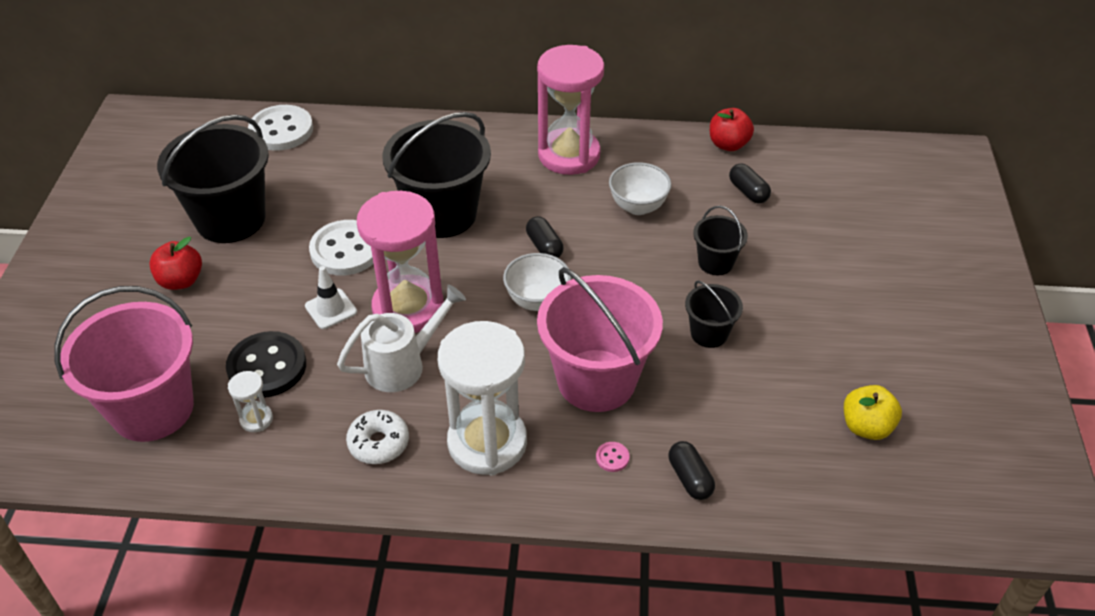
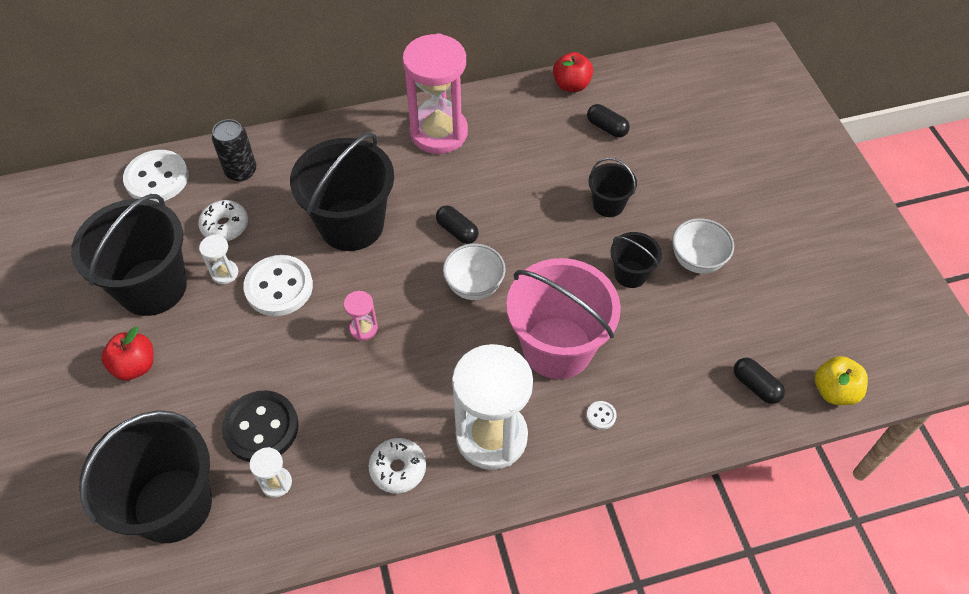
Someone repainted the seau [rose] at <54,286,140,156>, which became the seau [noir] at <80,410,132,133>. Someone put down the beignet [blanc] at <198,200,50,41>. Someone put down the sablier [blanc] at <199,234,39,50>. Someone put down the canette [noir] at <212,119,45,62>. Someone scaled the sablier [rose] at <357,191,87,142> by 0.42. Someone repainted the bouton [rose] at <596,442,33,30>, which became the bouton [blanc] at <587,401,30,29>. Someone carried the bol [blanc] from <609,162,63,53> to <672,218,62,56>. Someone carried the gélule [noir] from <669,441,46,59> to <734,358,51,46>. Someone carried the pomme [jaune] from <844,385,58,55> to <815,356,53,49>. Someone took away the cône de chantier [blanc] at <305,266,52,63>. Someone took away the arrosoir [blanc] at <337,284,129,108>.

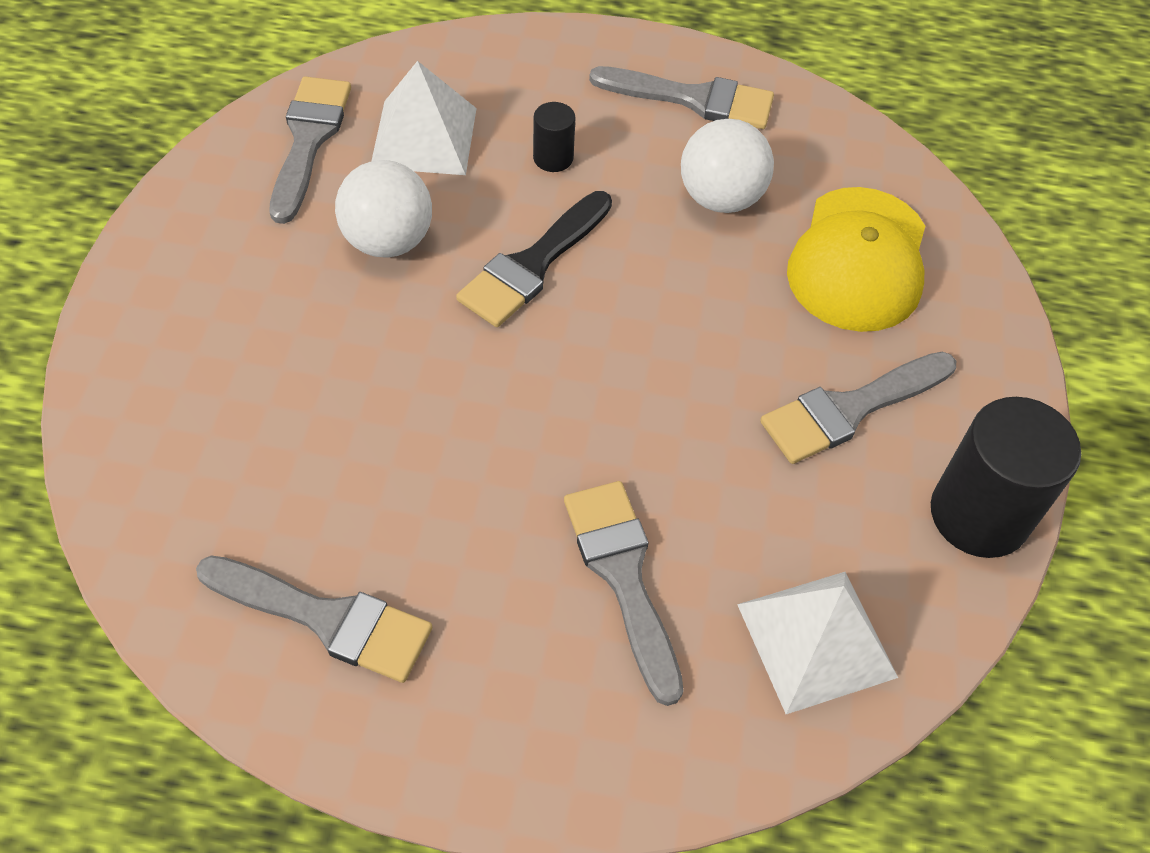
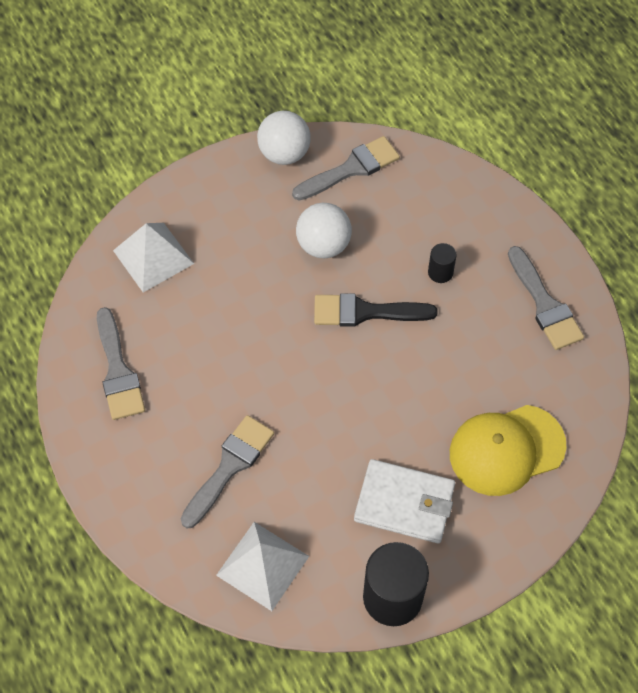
Someone carried the pyramide [blanc] from <372,61,105,114> to <113,223,81,69>. Someone carried the balle [blanc] from <681,119,93,94> to <257,111,54,54>. Someone swapped the pinceau [gris] at <760,352,196,112> for the portefeuille [blanc] at <354,459,101,85>.

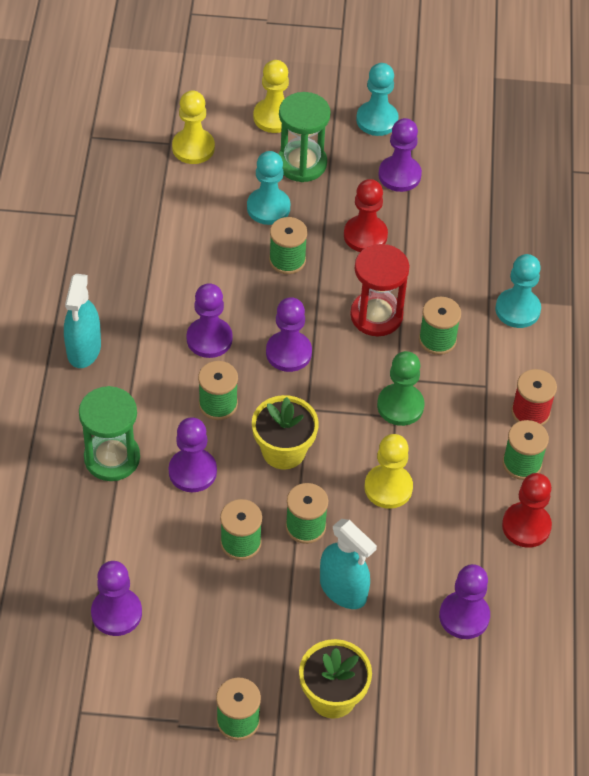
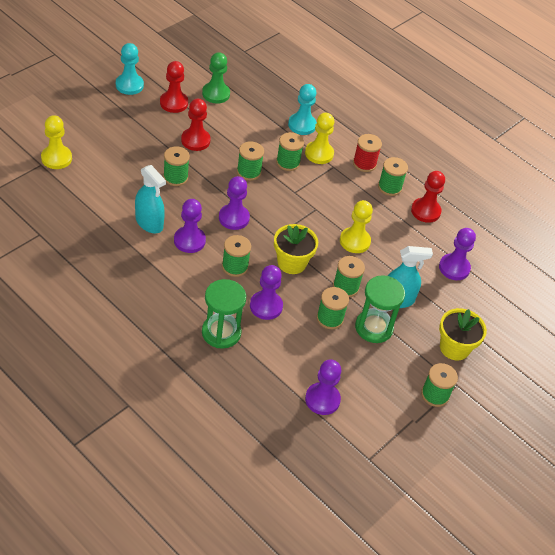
Someone carried the vaporisateur [turquoise] from <64,274,37,94> to <135,165,31,68>. Someone repainted the pion [violet] at <378,118,44,74>, which became the pion [rouge] at <160,61,28,52>. Someone carried the pion [vert] from <377,351,48,75> to <202,52,28,52>. Someone swapped the sablier [rouge] at <350,244,59,92> for the bobine [vert] at <237,141,27,40>. Someone carried the pion [jaune] from <253,60,36,73> to <305,113,29,51>. Someone carried the sablier [vert] from <278,92,53,90> to <355,275,50,68>. Someone took away the pion [turquoise] at <247,151,43,74>.

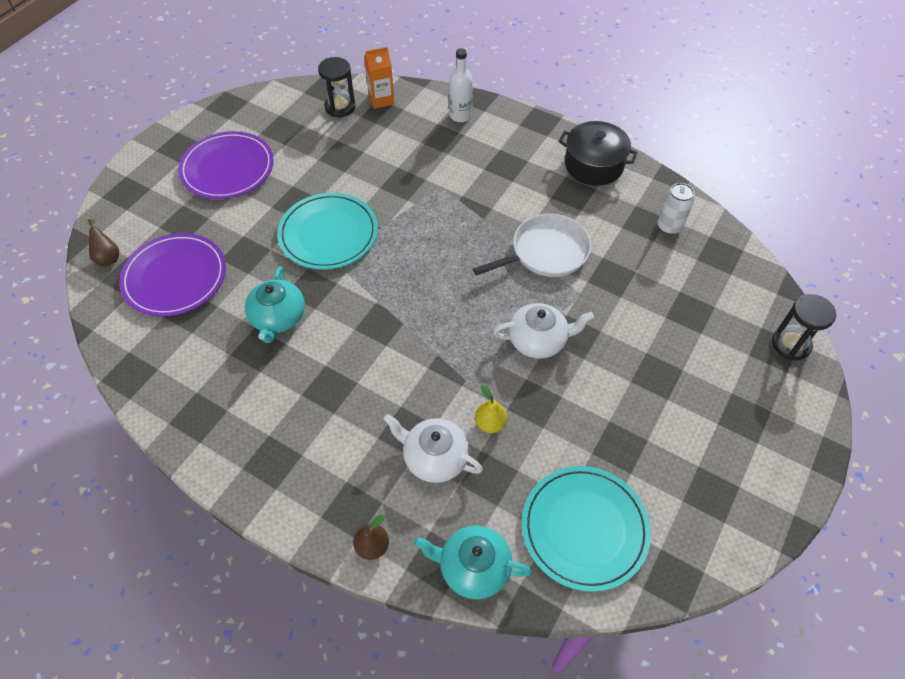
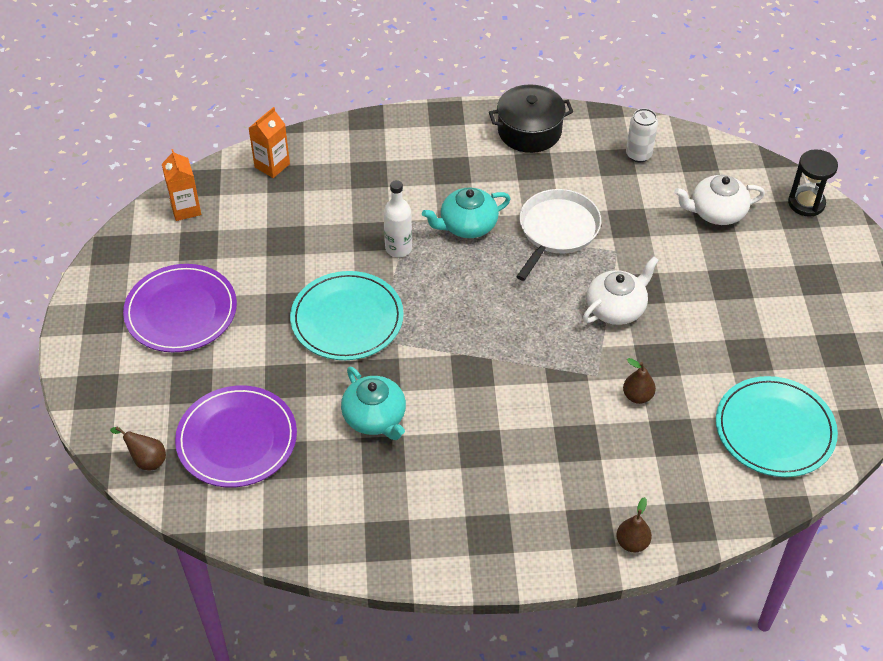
Someone put down the brique de lait [orange] at <162,149,39,72>. Someone carried the bouteille [blanc] from <449,48,24,74> to <384,180,28,77>. Someone carried the théière [turquoise] from <413,525,119,75> to <422,188,89,50>. Someone repainted the poire [jaune] at <475,385,32,48>, which became the poire [marron] at <623,358,33,46>. Someone carried the théière [blanc] from <383,414,100,69> to <674,175,91,50>. Someone took away the sablier [noir] at <318,57,38,60>.

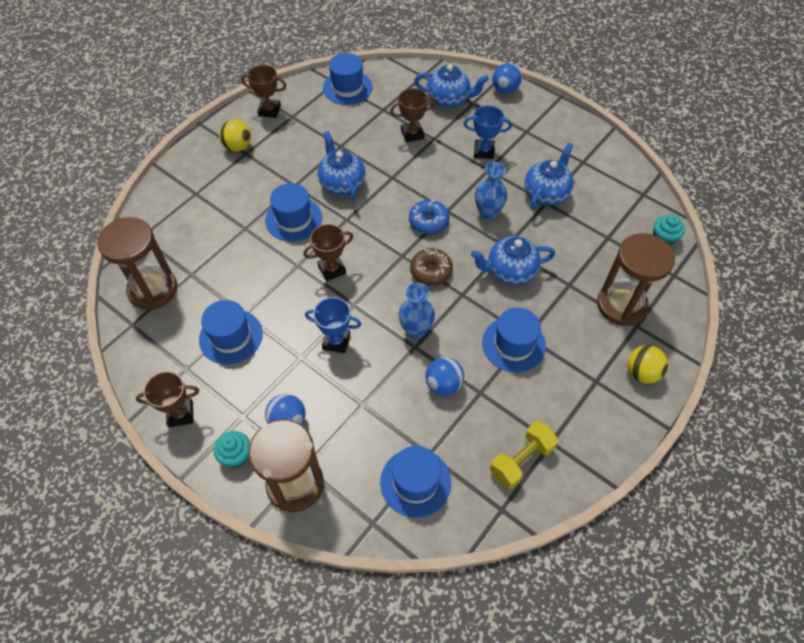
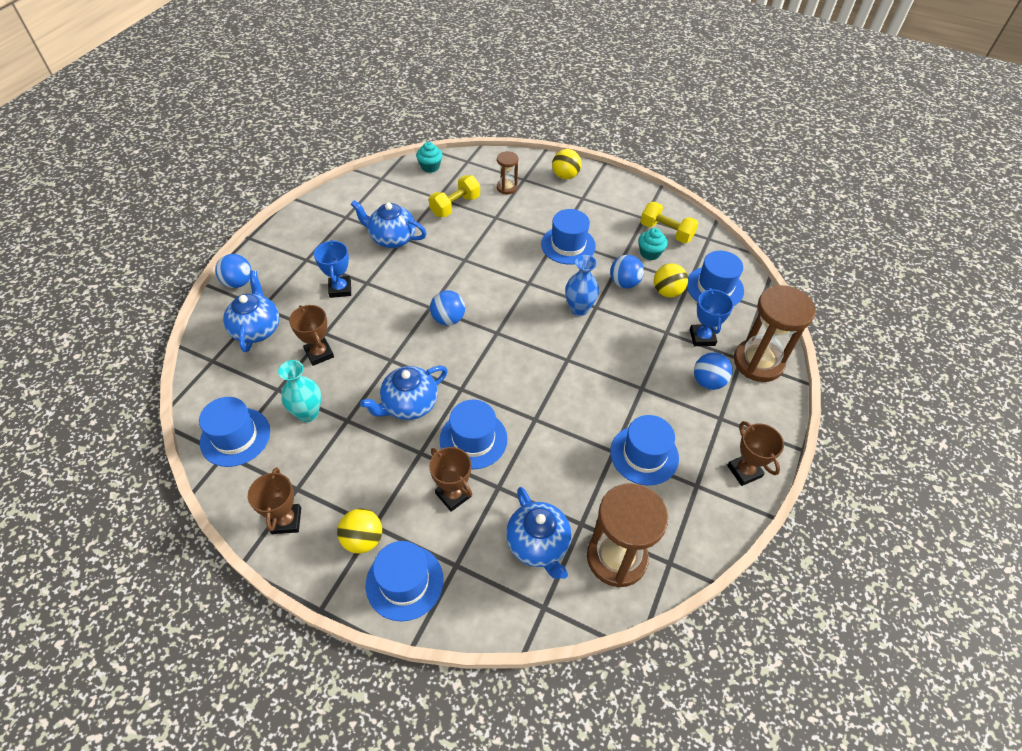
Someone put down the vase [turquoise] at <278,360,43,62>. Someone put down the chapeau [bleu] at <366,541,78,81>. Someone put down the haltère [jaune] at <429,175,51,42>. Someone carried the trophée [marron] from <303,224,50,57> to <429,447,43,65>. Someone swapped the beignet [bleu] at <409,200,41,35> for the balle [bleu] at <430,290,35,36>. Someone scaled the sablier [marron] at <597,233,78,93> by 0.51. Someone carried the théière [bleu] from <471,236,84,49> to <506,487,65,92>. Someone carried the muffin [turquoise] from <214,431,36,37> to <638,228,30,32>. Someone put down the balle [jaune] at <654,263,34,34>. Someone carried the trophée [bleu] from <305,297,56,56> to <690,288,44,58>. Someone took away the beignet [marron] at <410,248,43,38>. Someone took away the vase [bleu] at <475,162,32,58>.

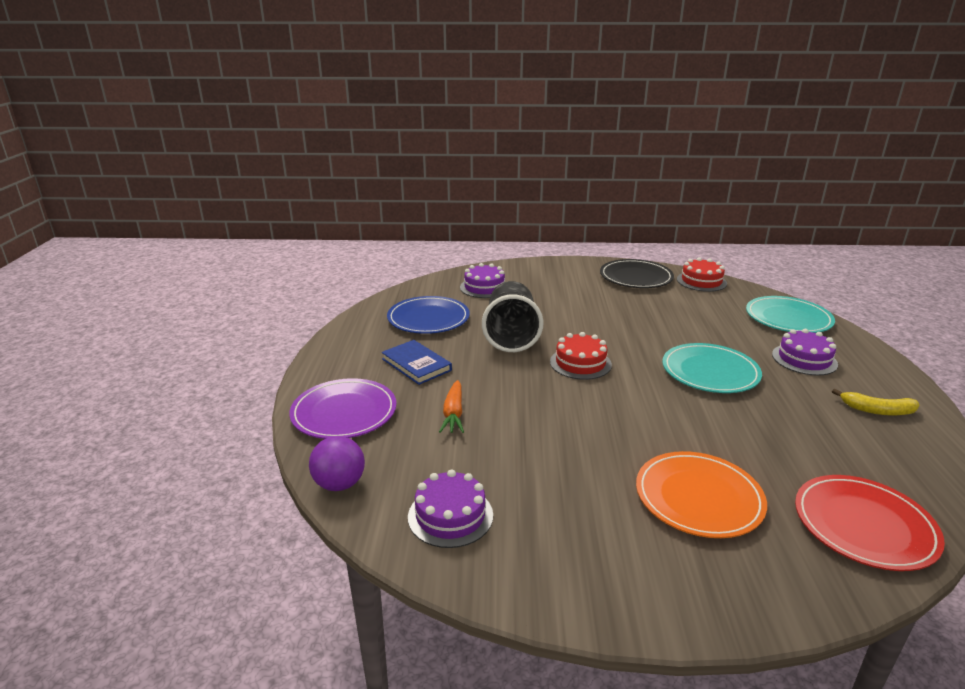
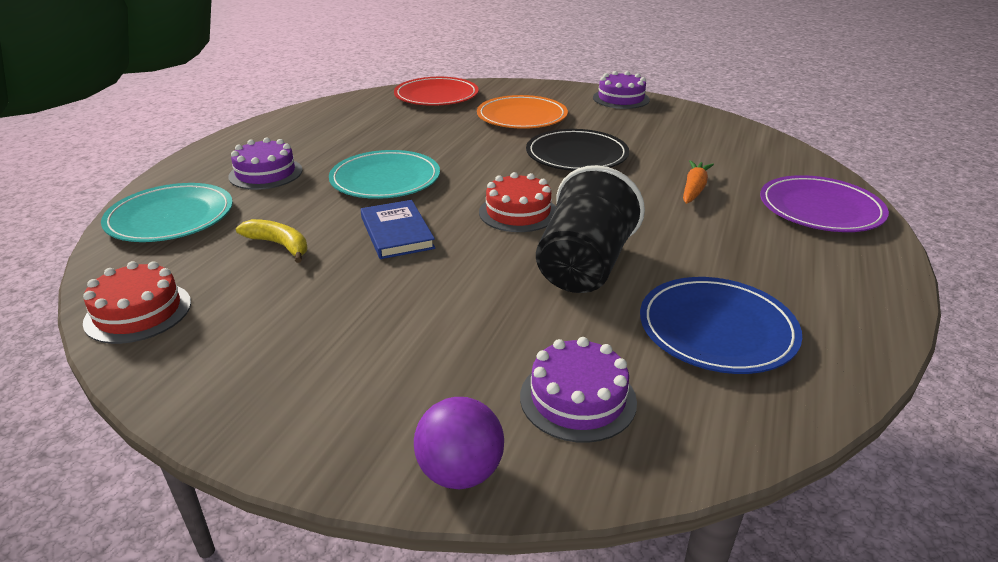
Someone carried the banane [jaune] from <832,388,87,28> to <236,219,72,44>. Someone carried the livre [bleu] from <381,340,71,45> to <361,200,74,59>. Someone carried the balle [violet] from <309,436,56,55> to <414,397,90,92>. Someone carried the assiette [noir] from <600,259,74,29> to <526,129,103,42>. Someone carried the gâteau [violet] from <408,469,85,79> to <593,71,57,38>.

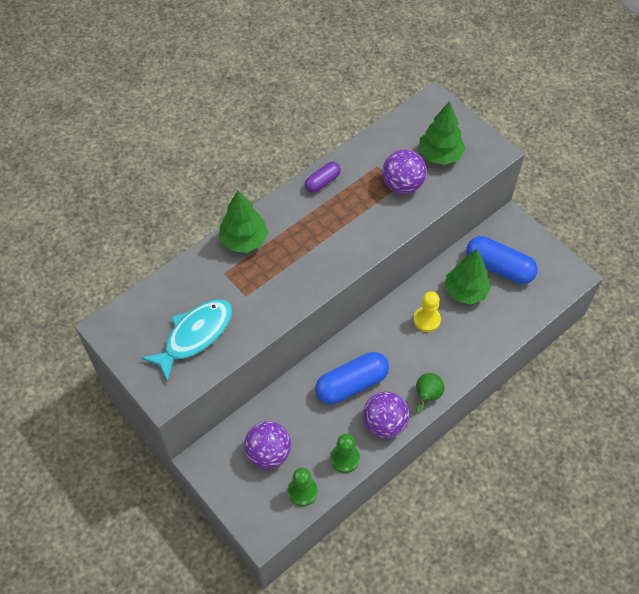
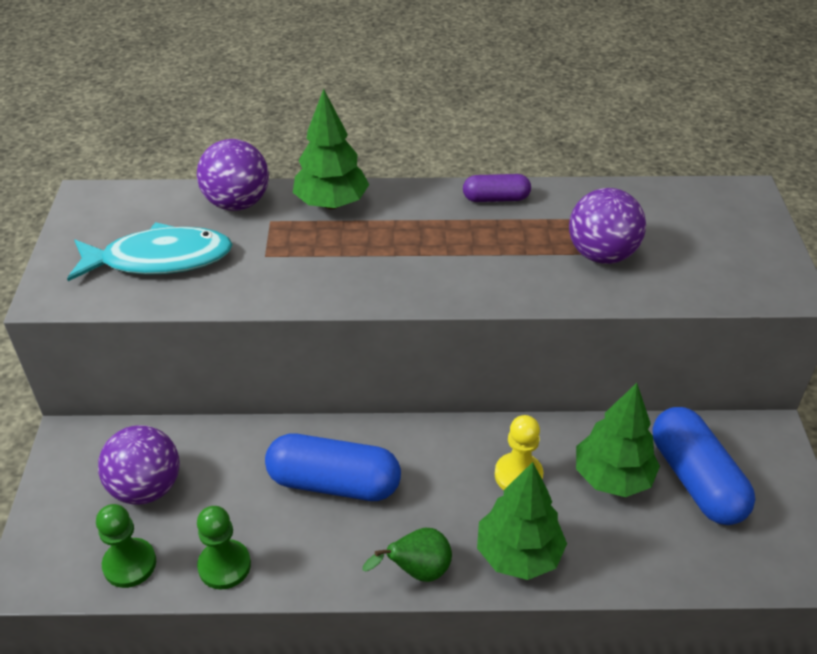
Someone carried the balle [violet] from <363,392,46,46> to <197,139,72,72>. Someone carried the arbre [vert] from <419,101,47,64> to <477,462,90,118>.

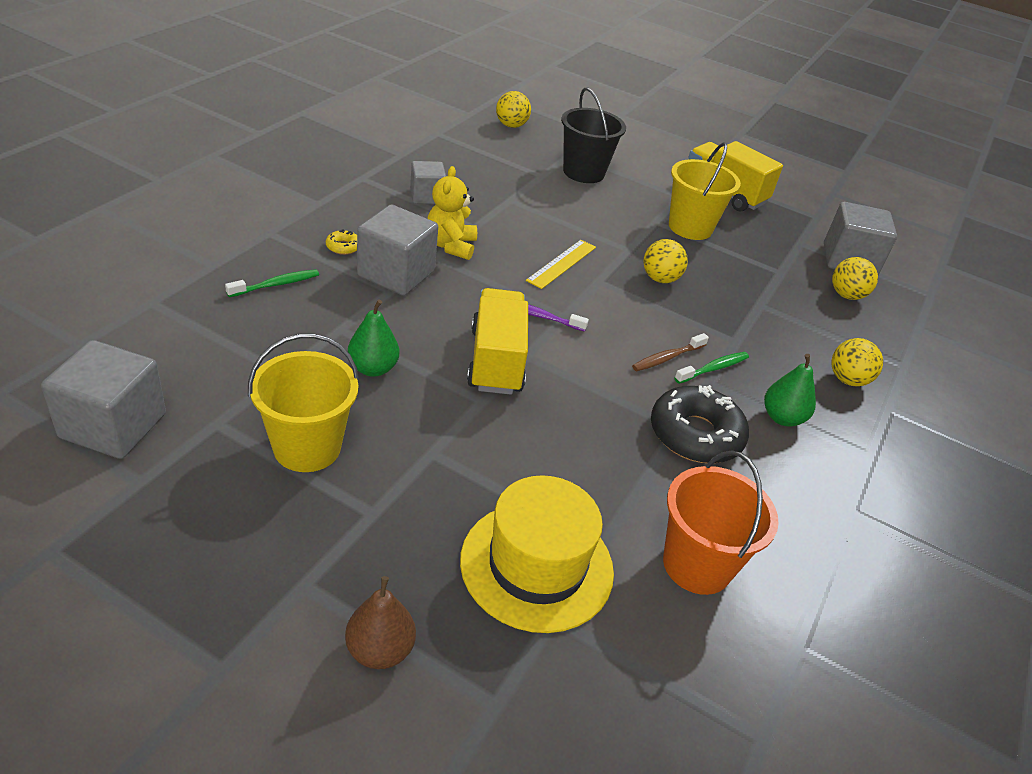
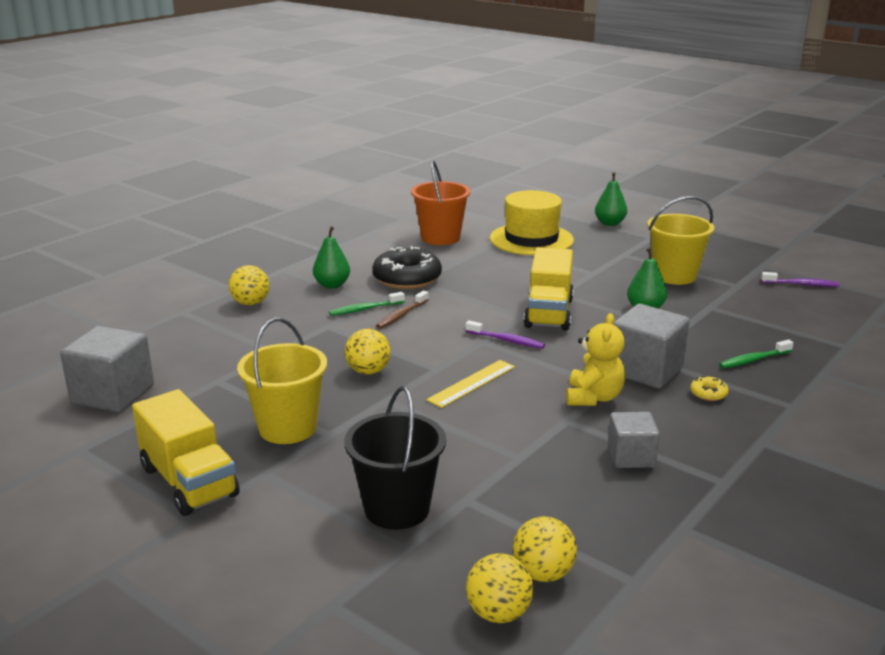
Someone rotated the brosse à dents [marron] at <632,333,77,38> by 150 degrees clockwise. Someone carried the balle [jaune] from <832,257,46,43> to <513,516,64,66>. Someone repainted the poire [marron] at <345,576,71,93>, which became the poire [vert] at <595,172,32,54>. Someone swapped the cube [gris] at <41,340,125,119> for the brosse à dents [violet] at <761,272,79,15>.

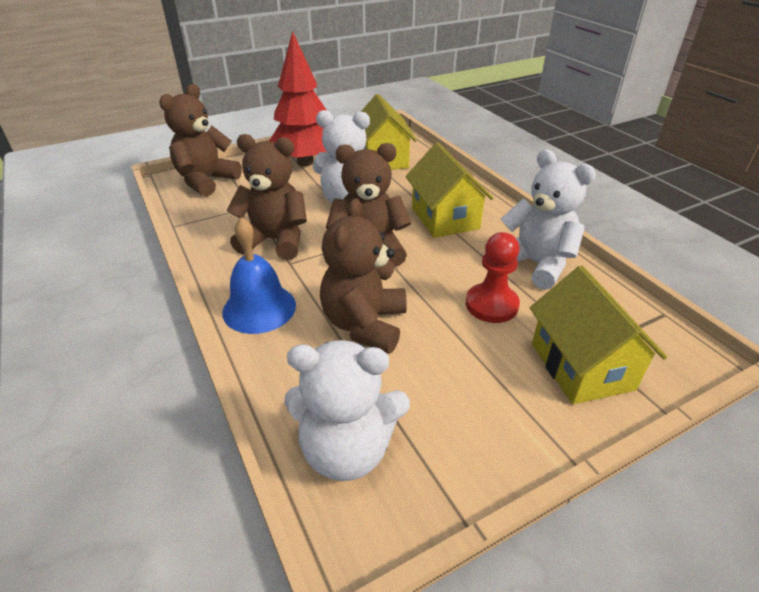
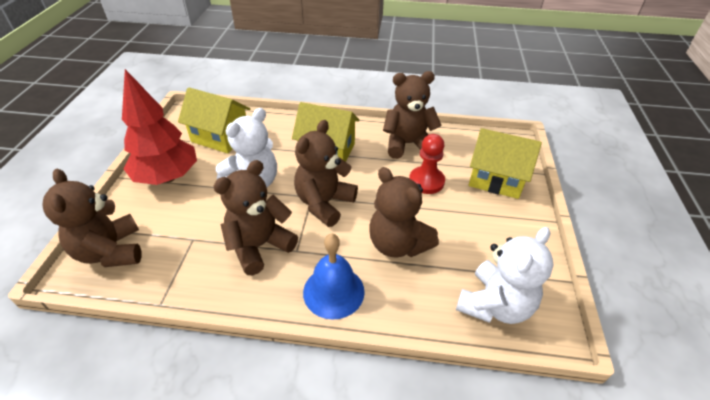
Someone repainted the ours en peluche [blanc] at <501,149,95,141>, which became the ours en peluche [marron] at <383,71,59,88>.

